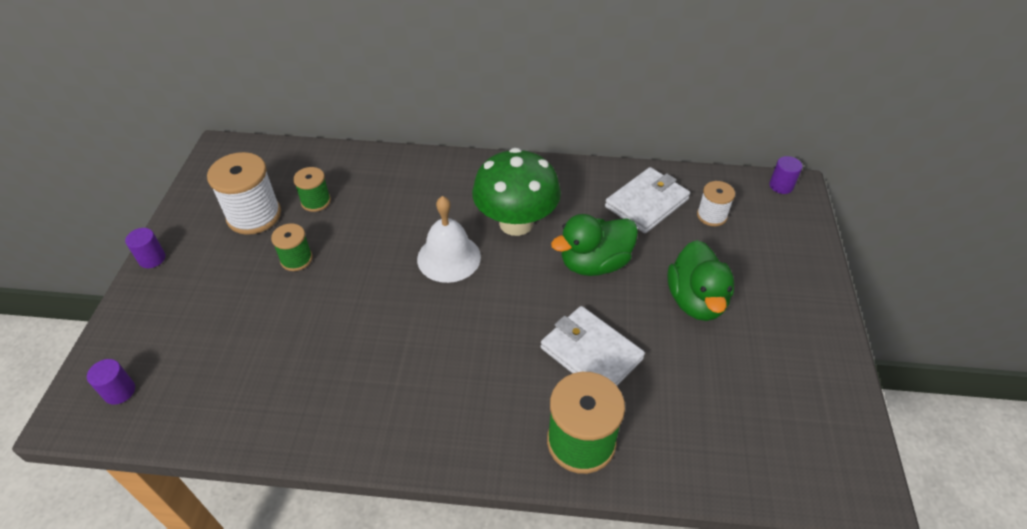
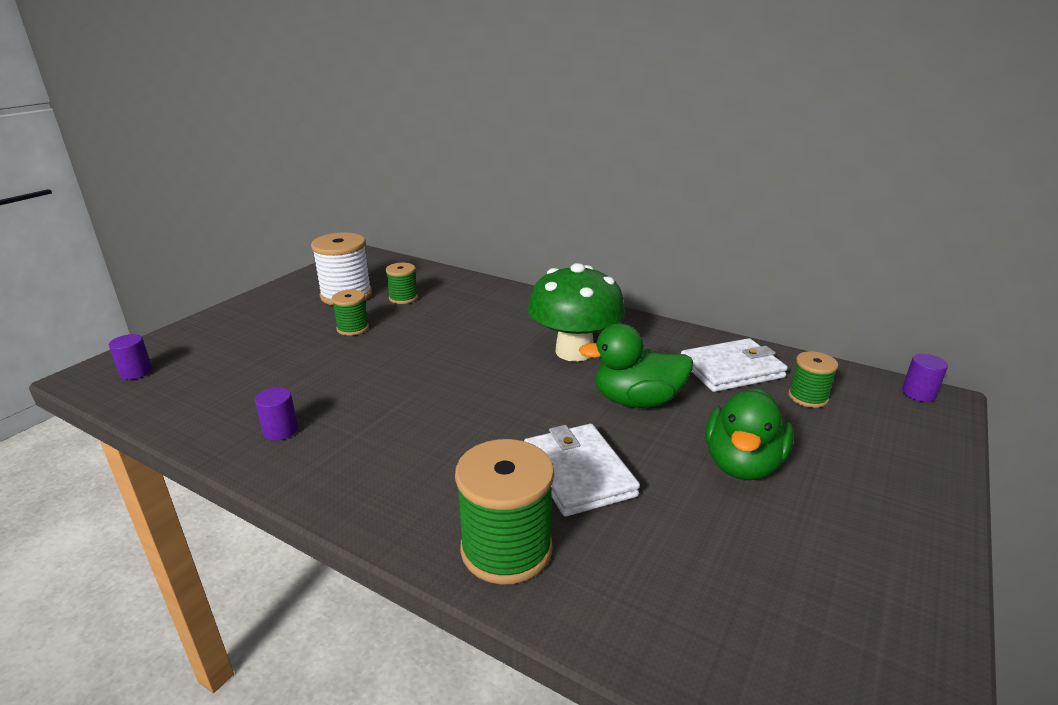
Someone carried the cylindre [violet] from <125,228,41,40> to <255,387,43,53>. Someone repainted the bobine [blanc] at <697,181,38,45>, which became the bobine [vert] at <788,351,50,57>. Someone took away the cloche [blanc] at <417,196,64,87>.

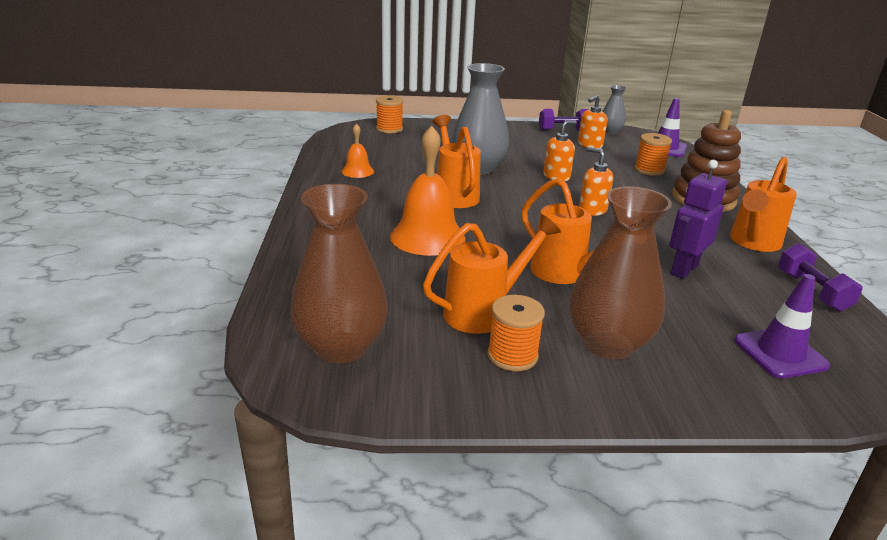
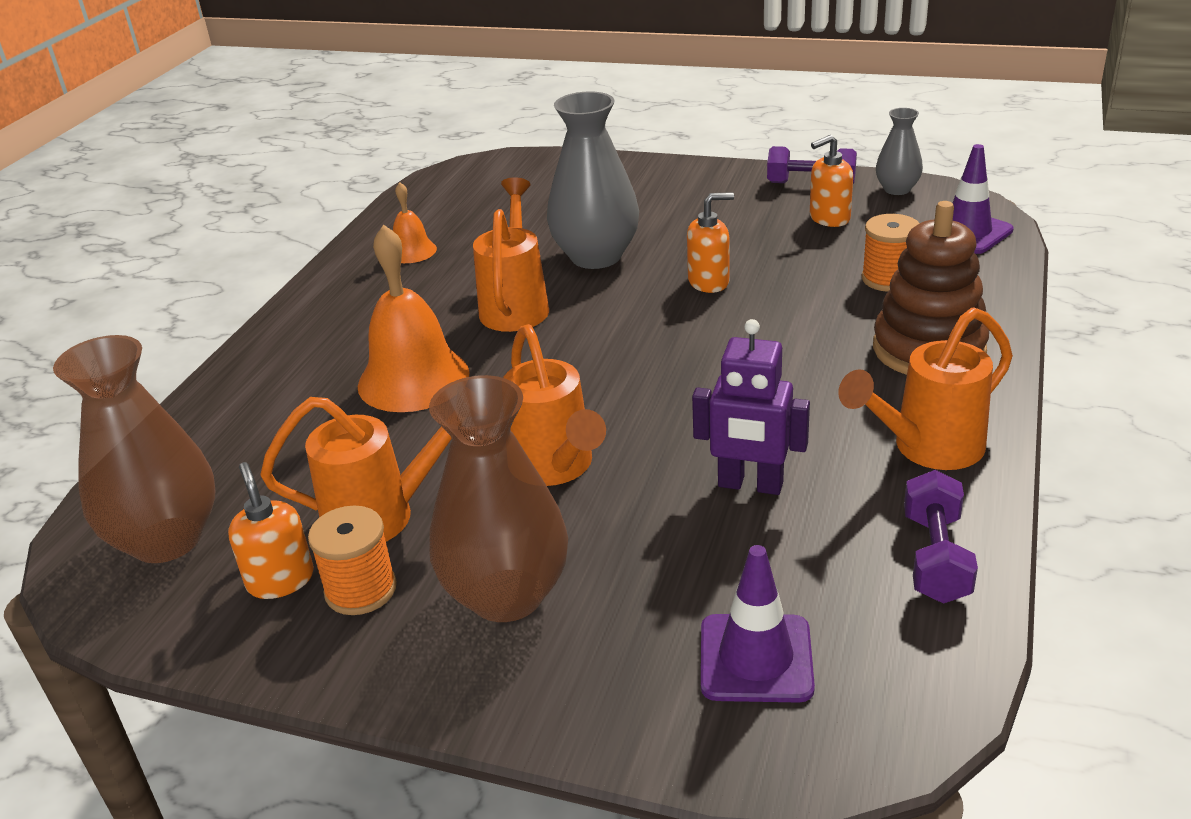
Someone carried the distributeur de savon [orange] from <579,147,34,69> to <228,462,86,137>. Someone rotated the robot [violet] at <669,160,58,119> by 135 degrees counterclockwise. Someone took away the bobine [orange] at <376,96,27,37>.

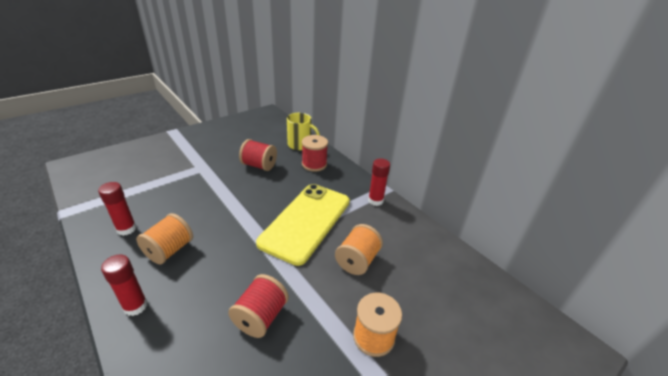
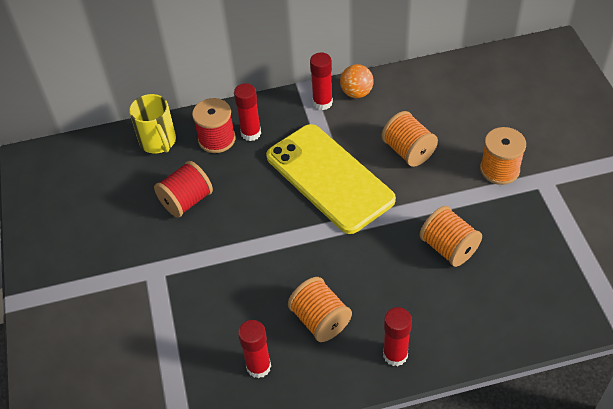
Someone rotated the tasse [jaune] at <287,113,33,37> by 105 degrees clockwise. Someone put down the bâton de colle [rouge] at <234,83,27,58>. Someone put down the balle [orange] at <340,64,34,34>. Someone repainted the bobine [rouge] at <228,274,61,64>, which became the bobine [orange] at <419,206,63,61>.

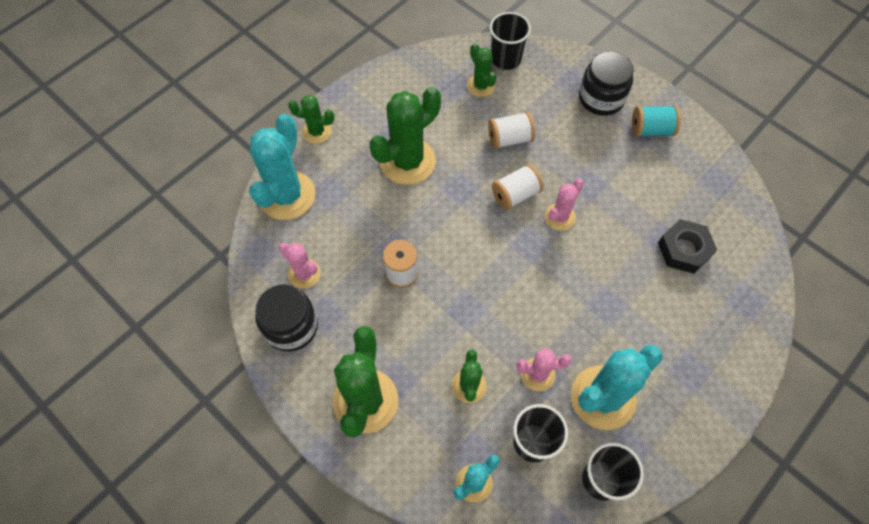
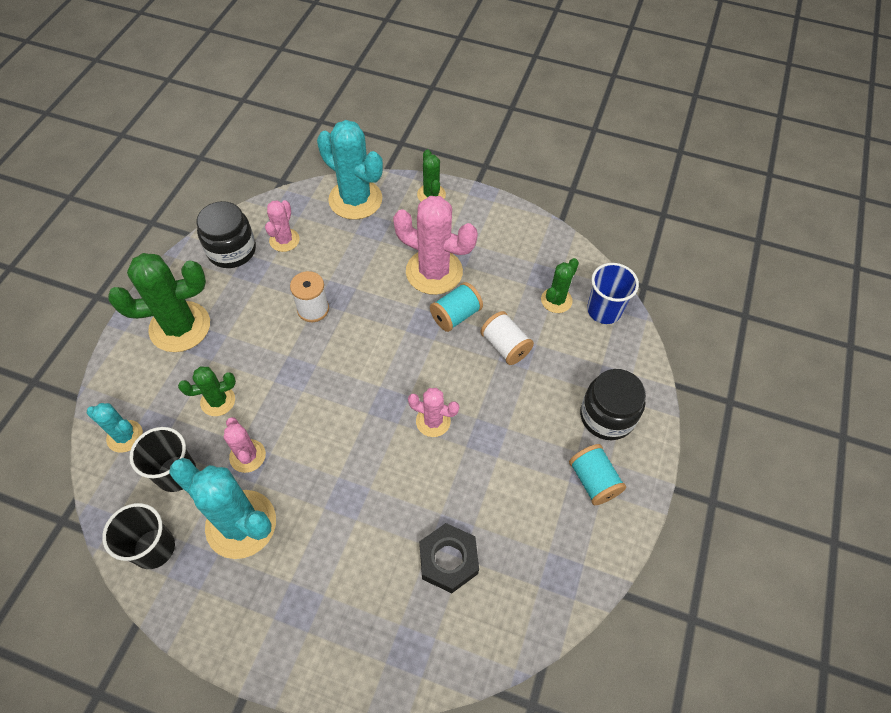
Someone rotated the cactus [turquoise] at <249,114,66,106> by 45 degrees clockwise. Someone repainted the cactus [vert] at <369,87,72,98>, which became the cactus [rose] at <393,196,85,99>. Someone put down the bobine [turquoise] at <430,282,53,50>. Someone repainted the gobelet [noir] at <490,12,41,58>, which became the gobelet [bleu] at <587,263,52,61>. Someone took away the bobine [blanc] at <492,164,52,46>.

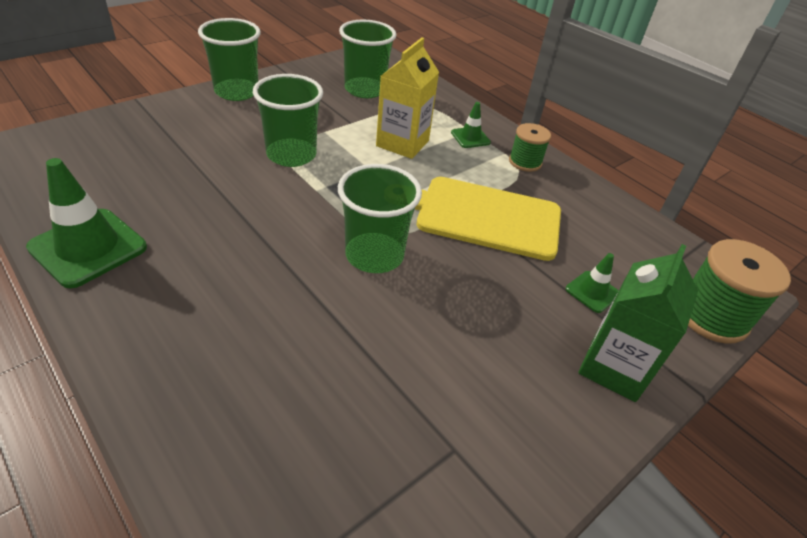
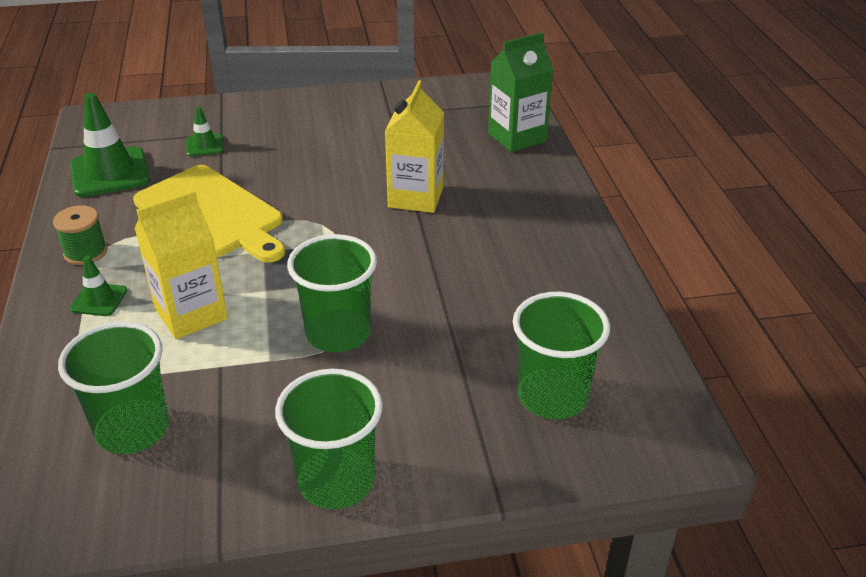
Someone carried the cône de chantier [vert] from <26,158,121,130> to <70,93,80,104>. Someone put down the brique de lait [jaune] at <385,80,59,133>. Someone carried the brique de lait [vert] from <578,244,120,158> to <488,32,66,120>. Someone carried the gobelet [vert] from <338,164,84,109> to <513,292,97,127>. Someone took away the bobine [vert] at <688,239,103,105>.

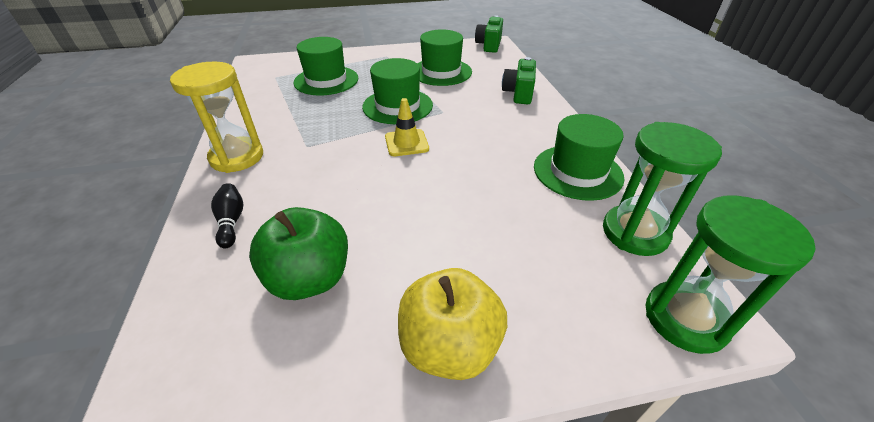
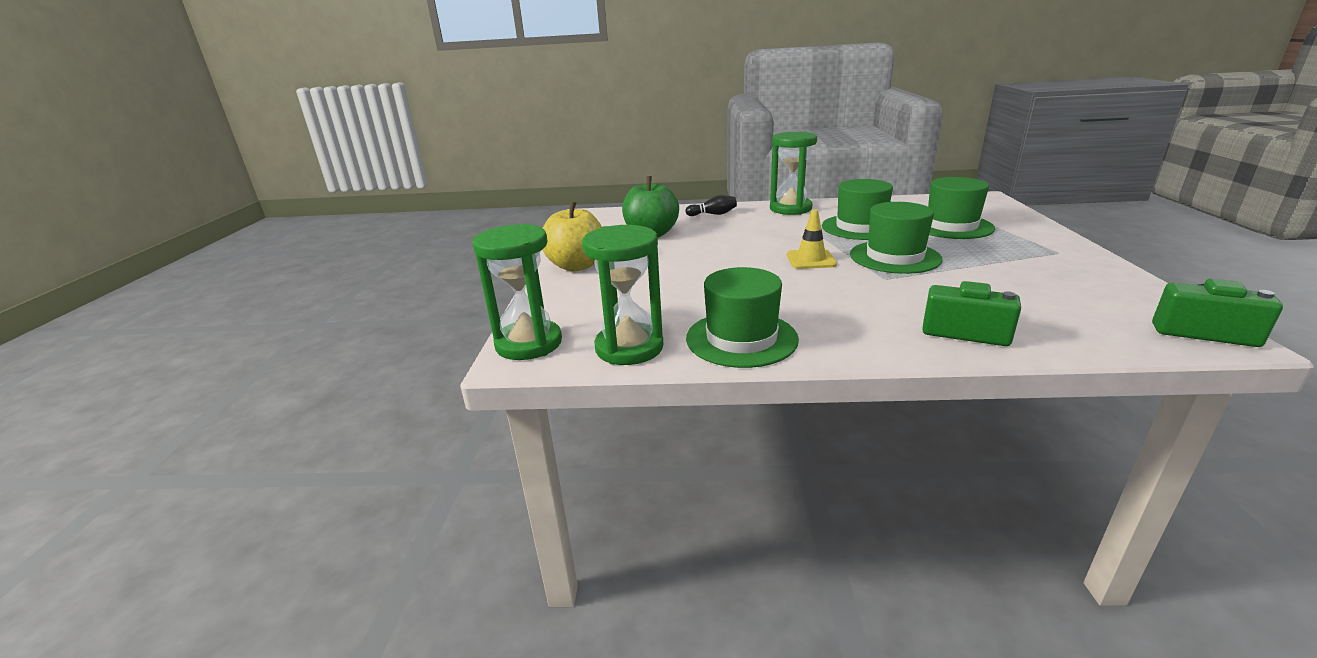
Someone repainted the sablier [jaune] at <170,62,93,111>, which became the sablier [vert] at <770,132,47,83>. Someone carried the chapeau [vert] from <417,29,55,57> to <822,179,71,61>.

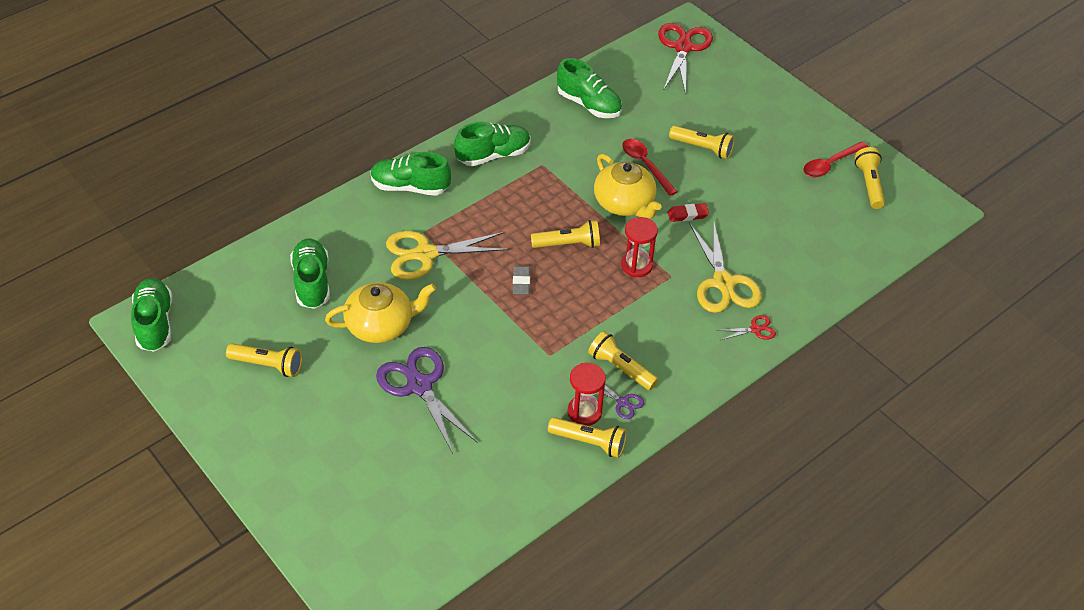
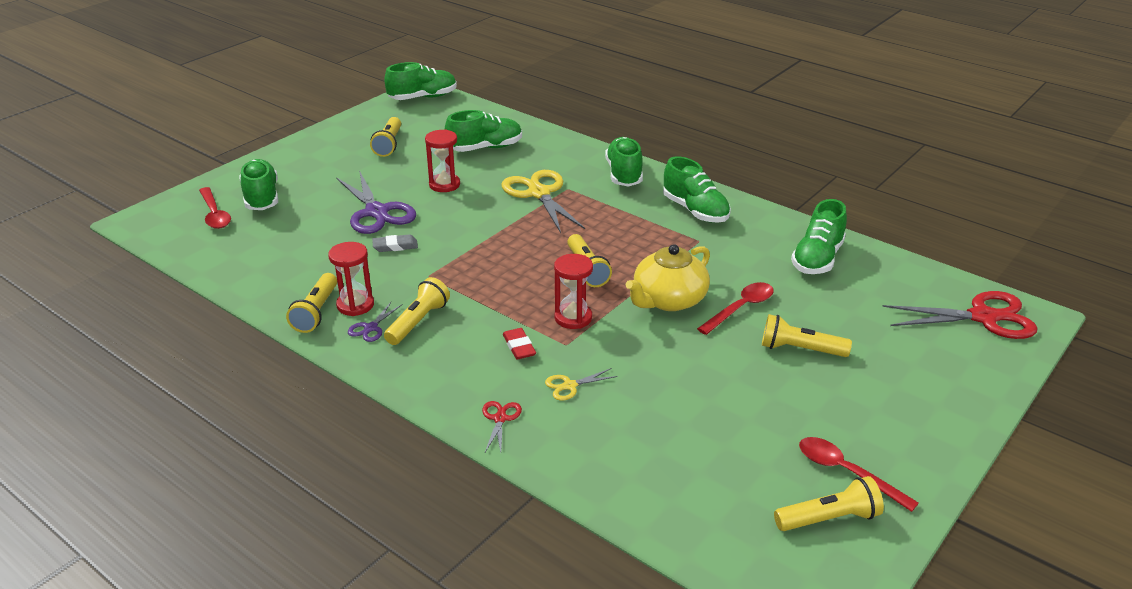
Someone put down the cuillère [rouge] at <199,187,32,42>. Someone put down the chaussure [vert] at <240,159,38,51>. Someone rotated the ciseaux [violet] at <376,347,102,106> by 105 degrees clockwise. Someone carried the gomme [gris] from <513,266,17,29> to <372,234,46,18>. Someone swapped the théière [jaune] at <325,282,111,61> for the sablier [rouge] at <425,129,35,63>. Someone rotated the ciseaux [rouge] at <716,315,60,25> by 150 degrees counterclockwise. Someone carried the gomme [rouge] from <667,203,42,19> to <503,328,33,31>. Someone scaled the ciseaux [jaune] at <689,219,73,94> by 0.46. Someone rotated the lampe de poche [jaune] at <669,126,66,33> by 90 degrees clockwise.

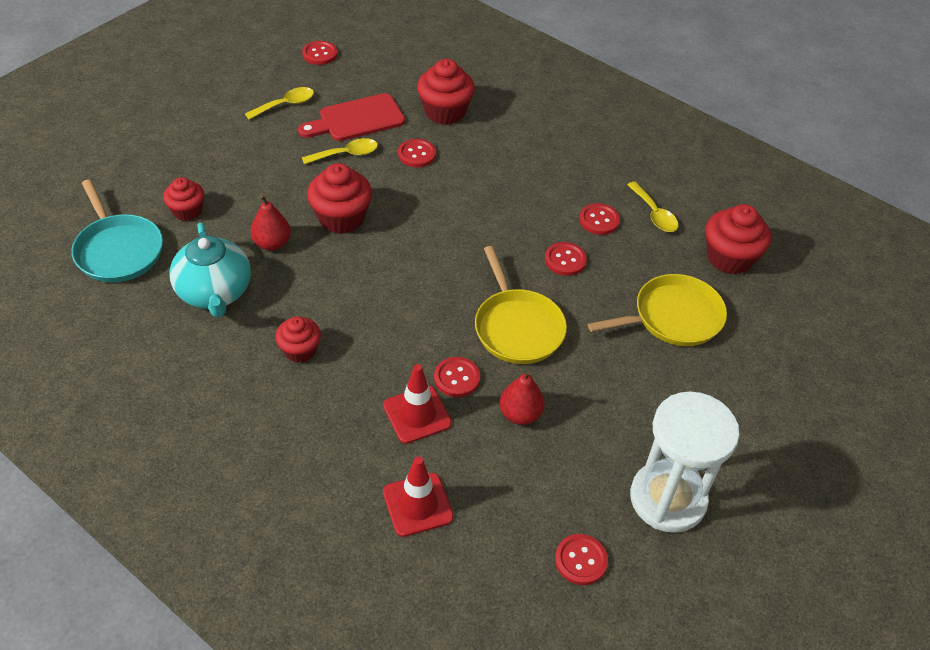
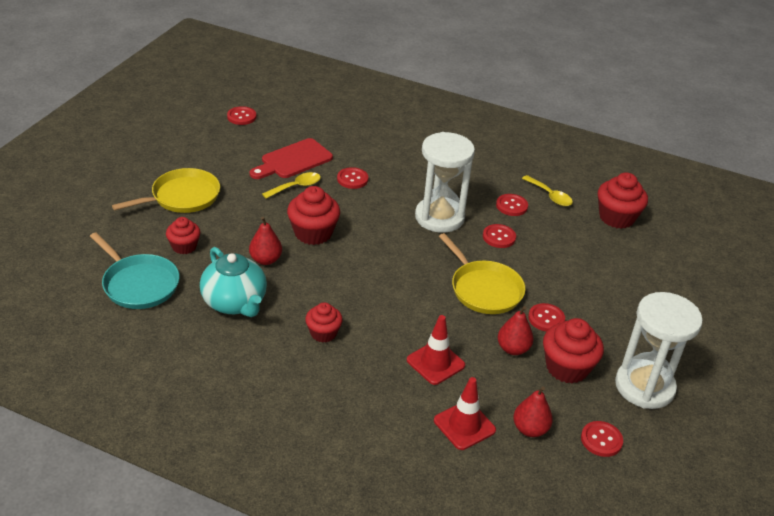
Someone carried the poêle [jaune] from <588,274,139,72> to <112,168,108,45>. Someone put down the sablier [blanc] at <415,132,60,101>. Someone put down the poire [rouge] at <513,386,40,51>. Someone carried the bouton [rouge] from <434,357,46,40> to <528,303,37,29>. Someone carried the muffin [rouge] from <417,59,58,66> to <543,318,61,65>. Someone took away the cuillère [jaune] at <245,87,69,33>.

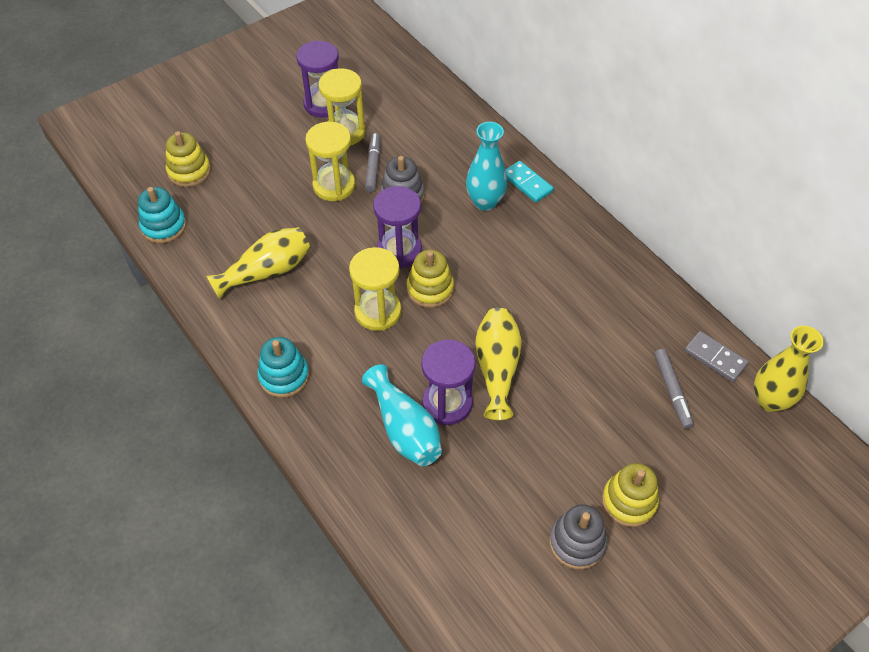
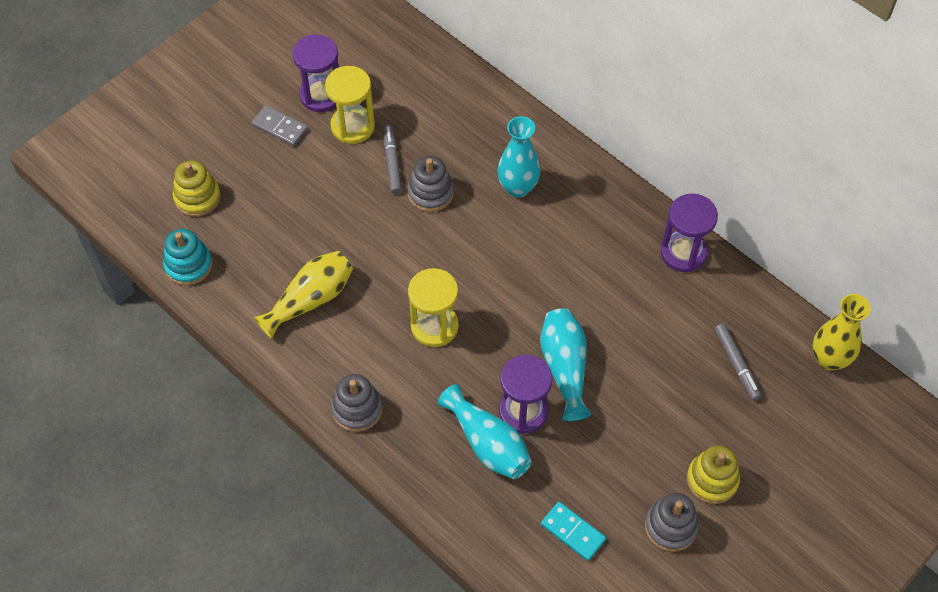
Someone carried the domino [gris] from <685,331,64,51> to <252,105,56,41>. Someone repainted the jouet à empiler [turquoise] at <257,337,52,61>, which became the jouet à empiler [gris] at <331,374,51,58>. Someone repainted the vase [jaune] at <475,308,47,112>, which became the vase [turquoise] at <540,309,51,112>. Someone carried the domino [turquoise] from <505,161,49,42> to <541,502,65,59>. Someone carried the sablier [violet] from <373,186,49,82> to <661,193,57,79>. Someone took away the sablier [jaune] at <305,122,50,79>. Someone took away the jouet à empiler [jaune] at <407,250,47,58>.

